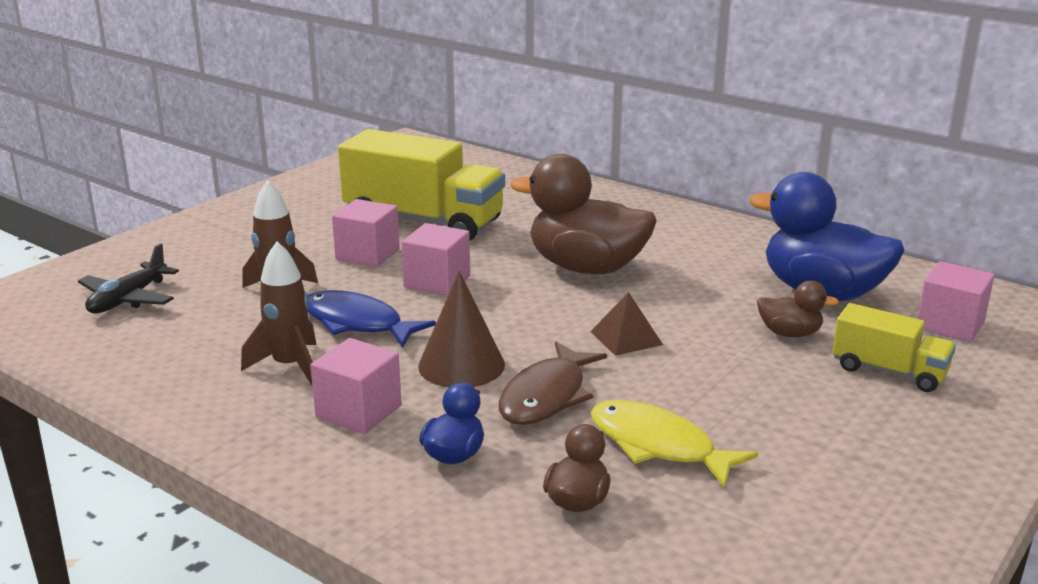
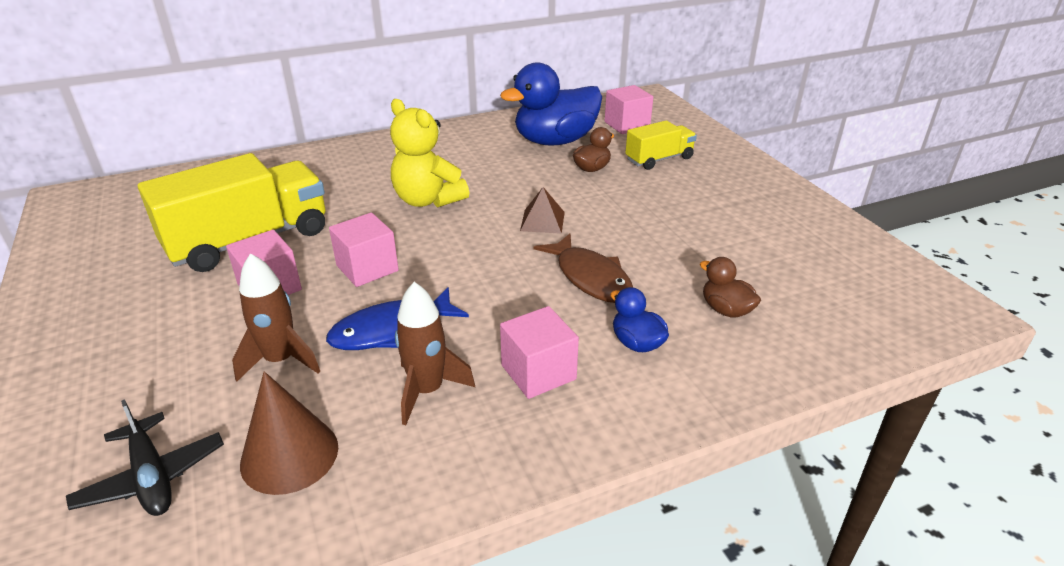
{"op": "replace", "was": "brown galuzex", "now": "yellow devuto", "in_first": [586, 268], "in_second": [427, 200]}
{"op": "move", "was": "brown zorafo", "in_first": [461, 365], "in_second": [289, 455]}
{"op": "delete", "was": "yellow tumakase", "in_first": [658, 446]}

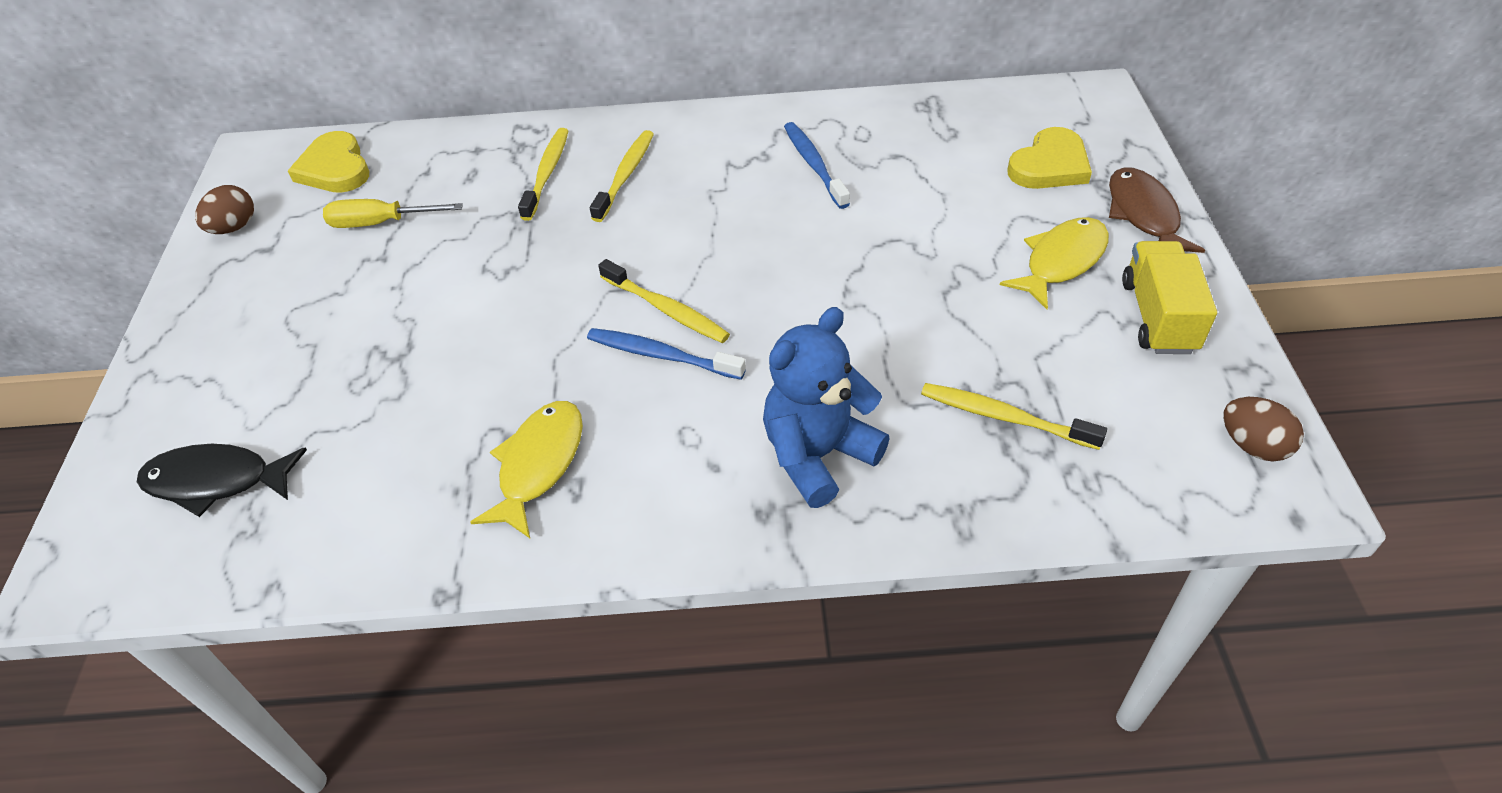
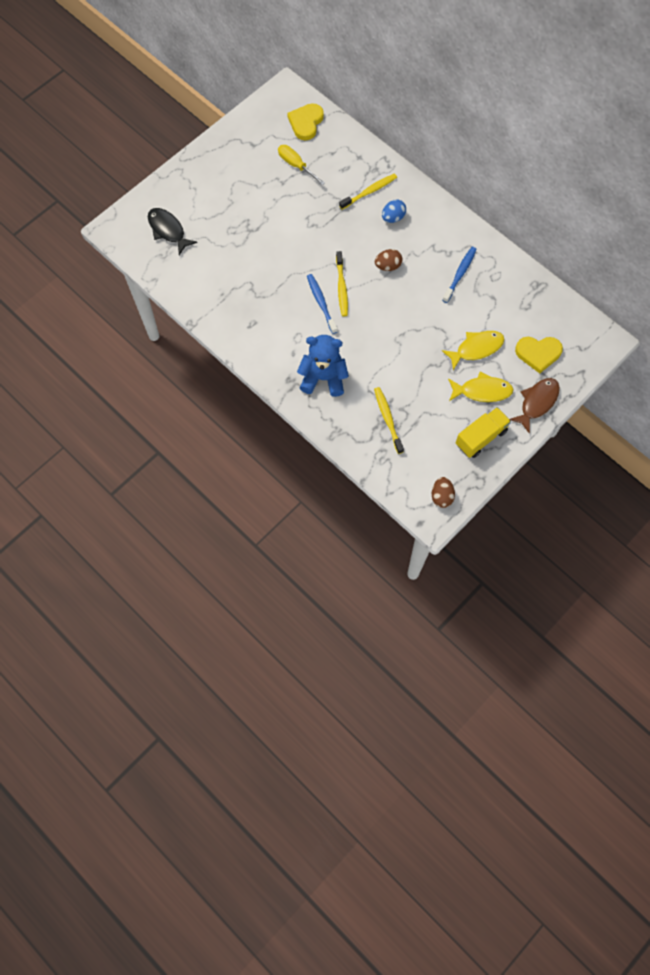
{"op": "replace", "was": "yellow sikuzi", "now": "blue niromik", "in_first": [625, 175], "in_second": [393, 218]}
{"op": "move", "was": "brown niromik", "in_first": [234, 227], "in_second": [388, 266]}
{"op": "move", "was": "yellow tumakase", "in_first": [539, 464], "in_second": [476, 348]}

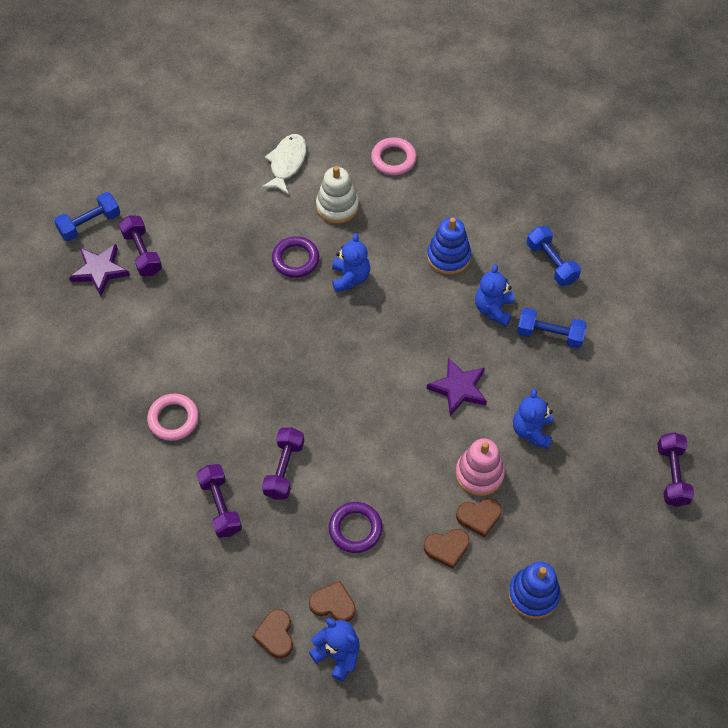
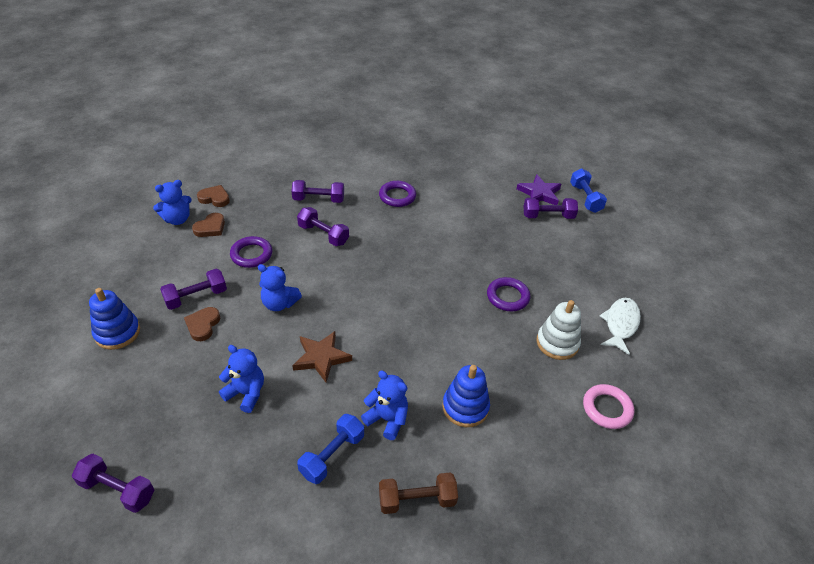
{"op": "rotate", "was": "white tumakase", "in_first": [287, 163], "in_second": [620, 324], "clockwise": -105}
{"op": "recolor", "was": "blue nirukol", "now": "brown nirukol", "in_first": [551, 263], "in_second": [417, 500]}
{"op": "move", "was": "blue devuto", "in_first": [350, 278], "in_second": [279, 303]}
{"op": "recolor", "was": "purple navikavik", "now": "brown navikavik", "in_first": [459, 388], "in_second": [321, 358]}
{"op": "recolor", "was": "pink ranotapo", "now": "purple ranotapo", "in_first": [173, 419], "in_second": [397, 196]}
{"op": "delete", "was": "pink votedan", "in_first": [479, 474]}
{"op": "replace", "was": "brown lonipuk", "now": "purple nirukol", "in_first": [447, 548], "in_second": [196, 297]}

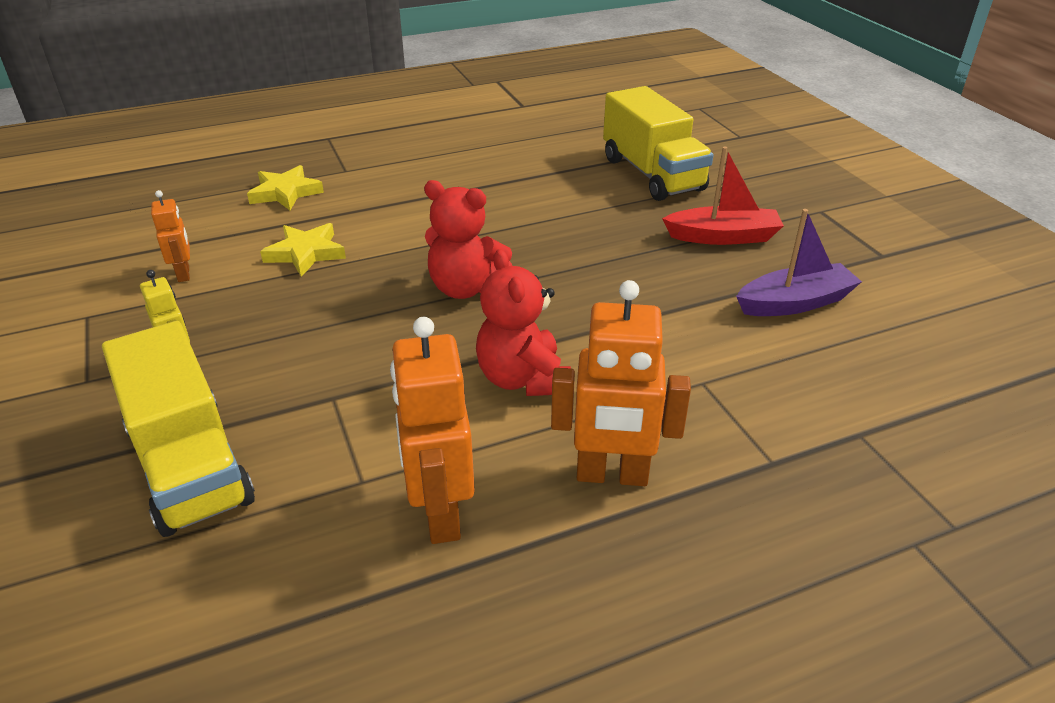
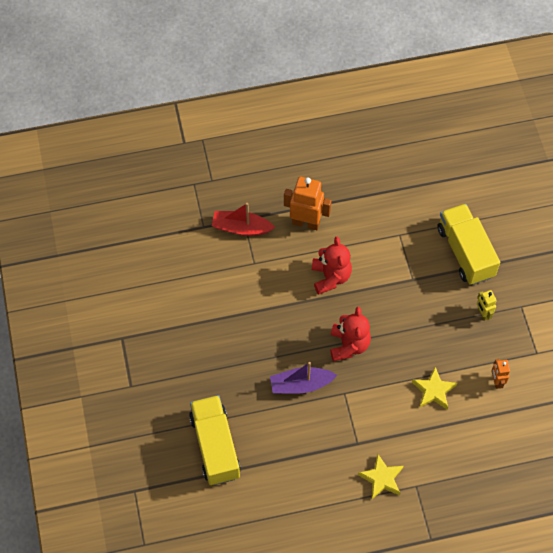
{"op": "move", "was": "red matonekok", "in_first": [723, 237], "in_second": [241, 228]}
{"op": "move", "was": "yellow navikavik", "in_first": [285, 192], "in_second": [381, 478]}
{"op": "rotate", "was": "red devuto", "in_first": [466, 288], "in_second": [349, 345], "clockwise": 60}
{"op": "move", "was": "purple matonekok", "in_first": [795, 303], "in_second": [301, 384]}
{"op": "delete", "was": "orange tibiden", "in_first": [440, 514]}

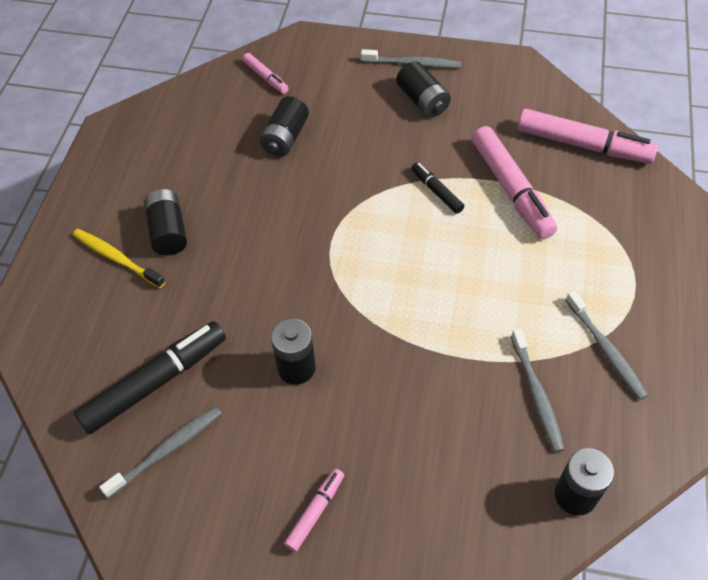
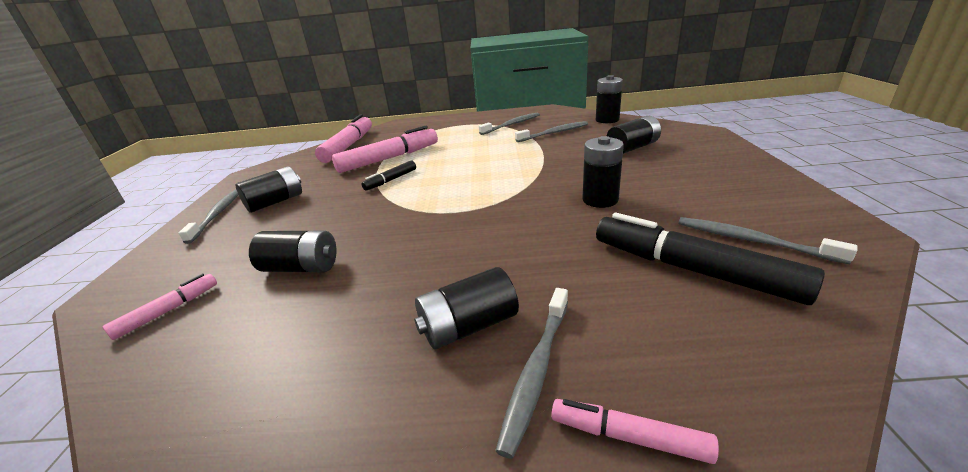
{"op": "recolor", "was": "yellow sikuzi", "now": "grey sikuzi", "in_first": [116, 258], "in_second": [536, 370]}
{"op": "move", "was": "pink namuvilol", "in_first": [315, 512], "in_second": [628, 436]}
{"op": "insert", "now": "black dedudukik", "in_second": [632, 148]}

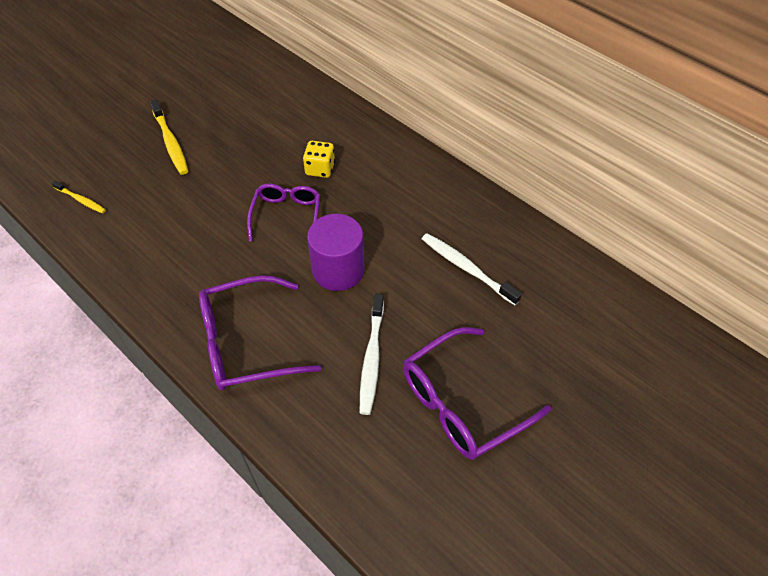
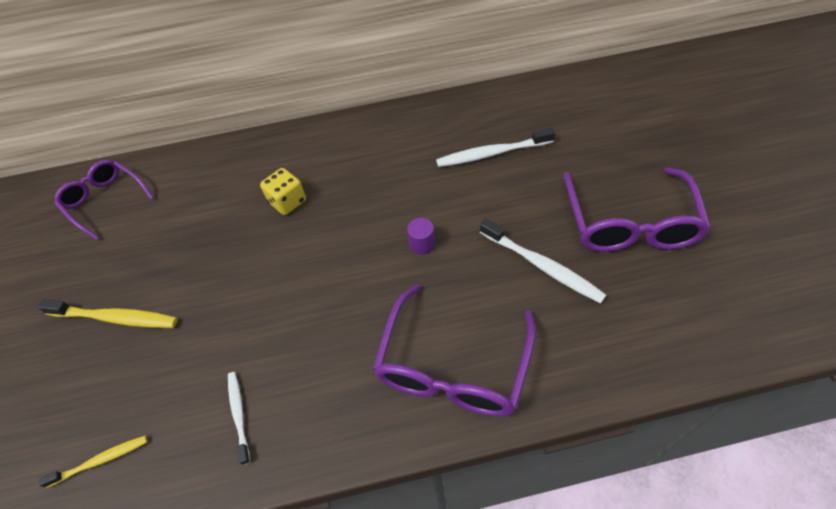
{"op": "move", "was": "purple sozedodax", "in_first": [286, 215], "in_second": [105, 201]}
{"op": "resize", "was": "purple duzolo", "in_first": [338, 270], "in_second": [422, 244], "ratio": 0.43}
{"op": "insert", "now": "white sikuzi", "in_second": [239, 414]}

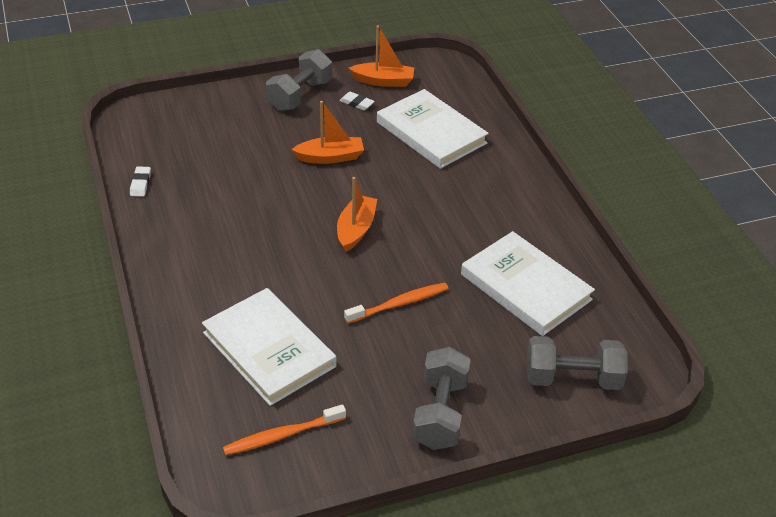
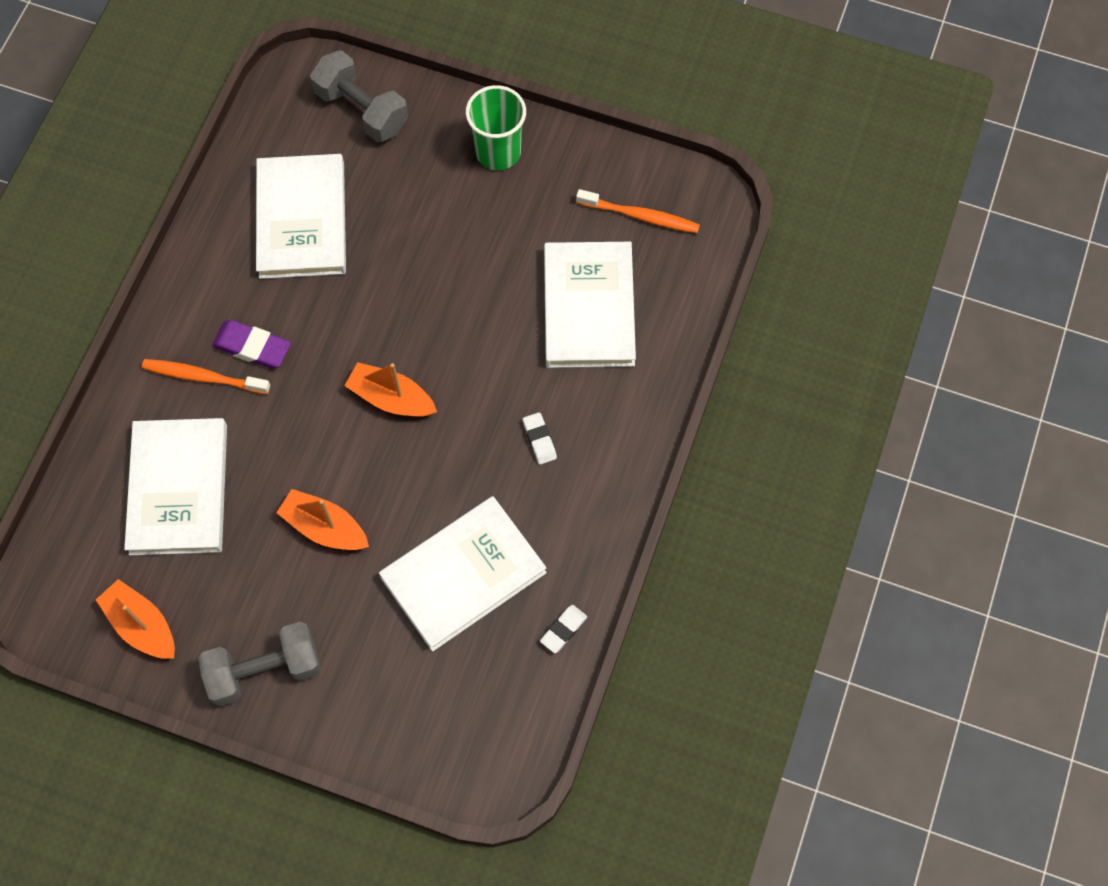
{"op": "move", "was": "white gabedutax", "in_first": [356, 103], "in_second": [539, 440]}
{"op": "rotate", "was": "orange matonekok", "in_first": [356, 229], "in_second": [391, 398], "clockwise": 60}
{"op": "move", "was": "orange sikuzi", "in_first": [399, 304], "in_second": [204, 377]}
{"op": "replace", "was": "grey nirukol", "now": "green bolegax", "in_first": [440, 413], "in_second": [498, 152]}
{"op": "insert", "now": "purple gabedutax", "in_second": [252, 347]}
{"op": "insert", "now": "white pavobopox", "in_second": [463, 575]}

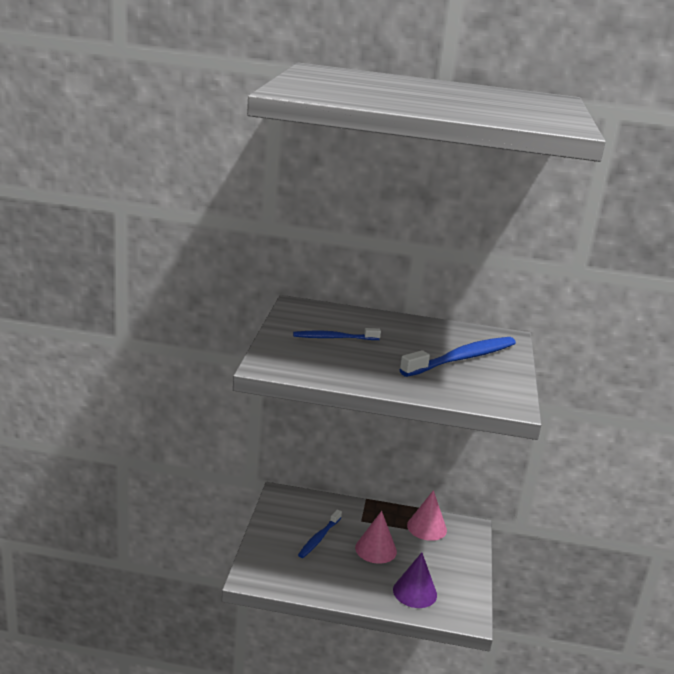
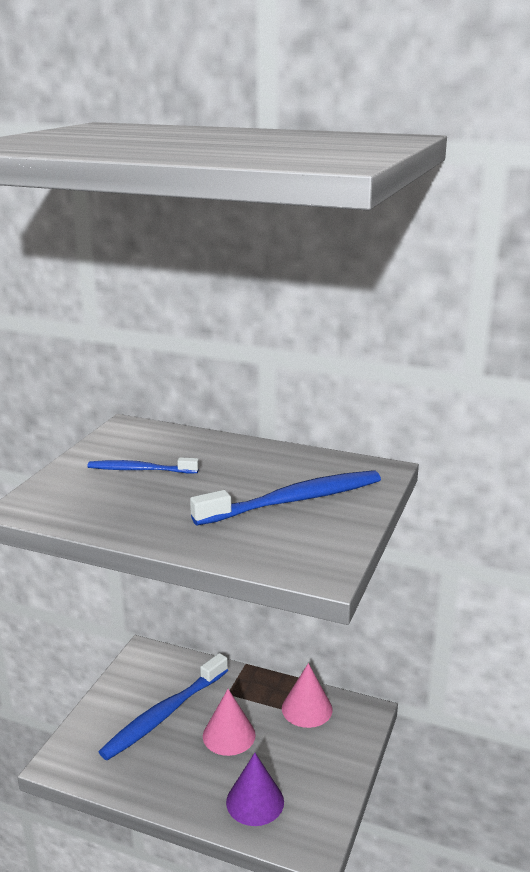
{"op": "resize", "was": "blue sikuzi", "in_first": [319, 538], "in_second": [164, 714], "ratio": 1.71}

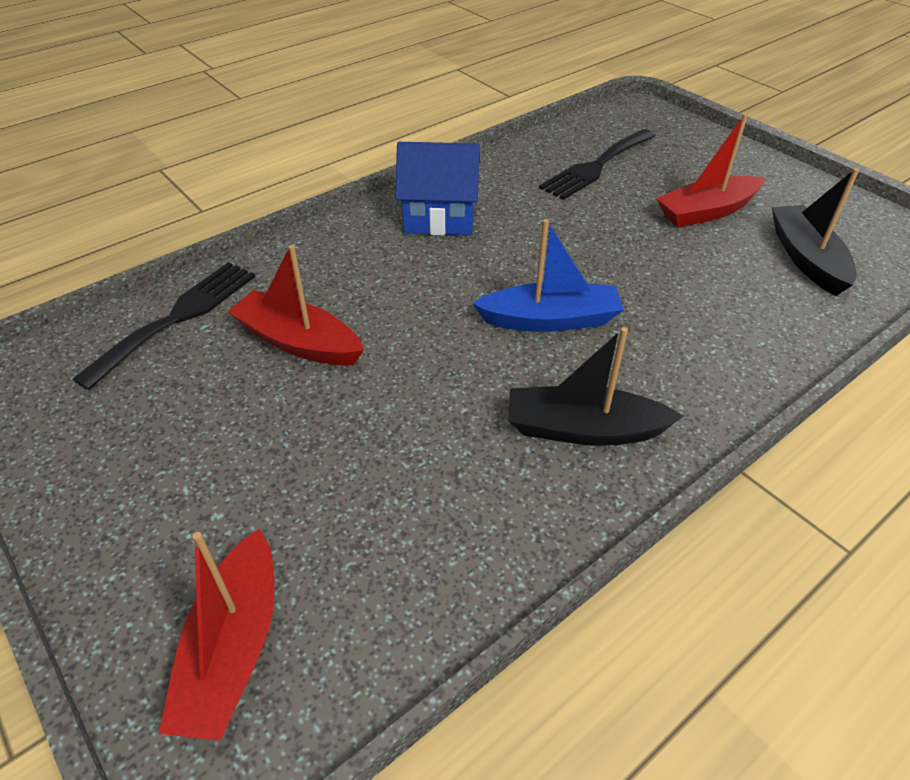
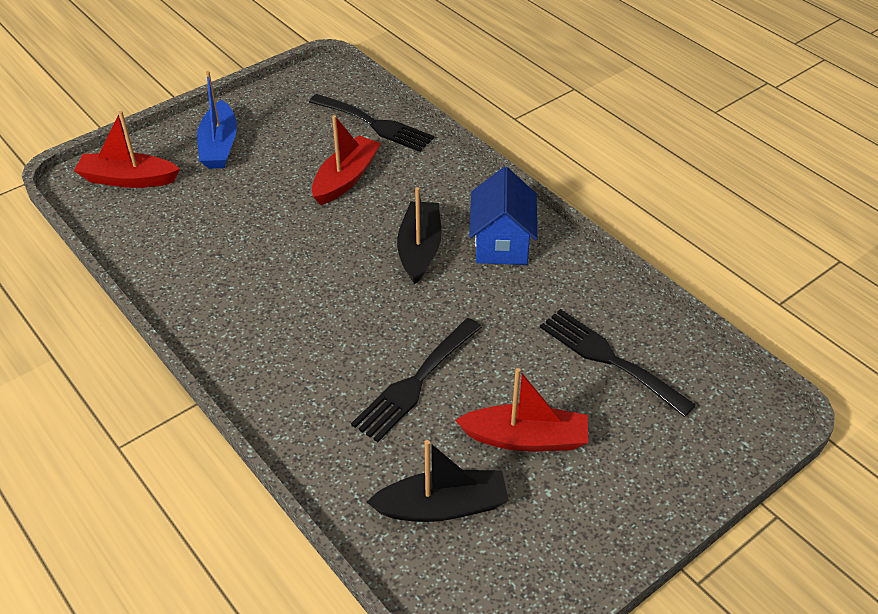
{"op": "rotate", "was": "red matonekok", "in_first": [706, 212], "in_second": [526, 438], "clockwise": 120}
{"op": "move", "was": "blue matonekok", "in_first": [550, 320], "in_second": [219, 146]}
{"op": "move", "was": "black matonekok", "in_first": [583, 429], "in_second": [419, 249]}
{"op": "insert", "now": "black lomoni", "in_second": [415, 383]}

